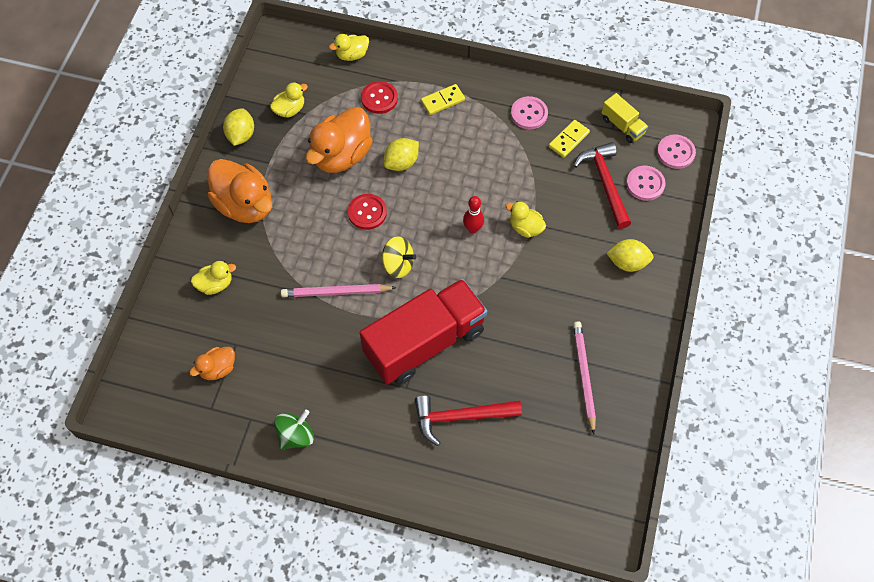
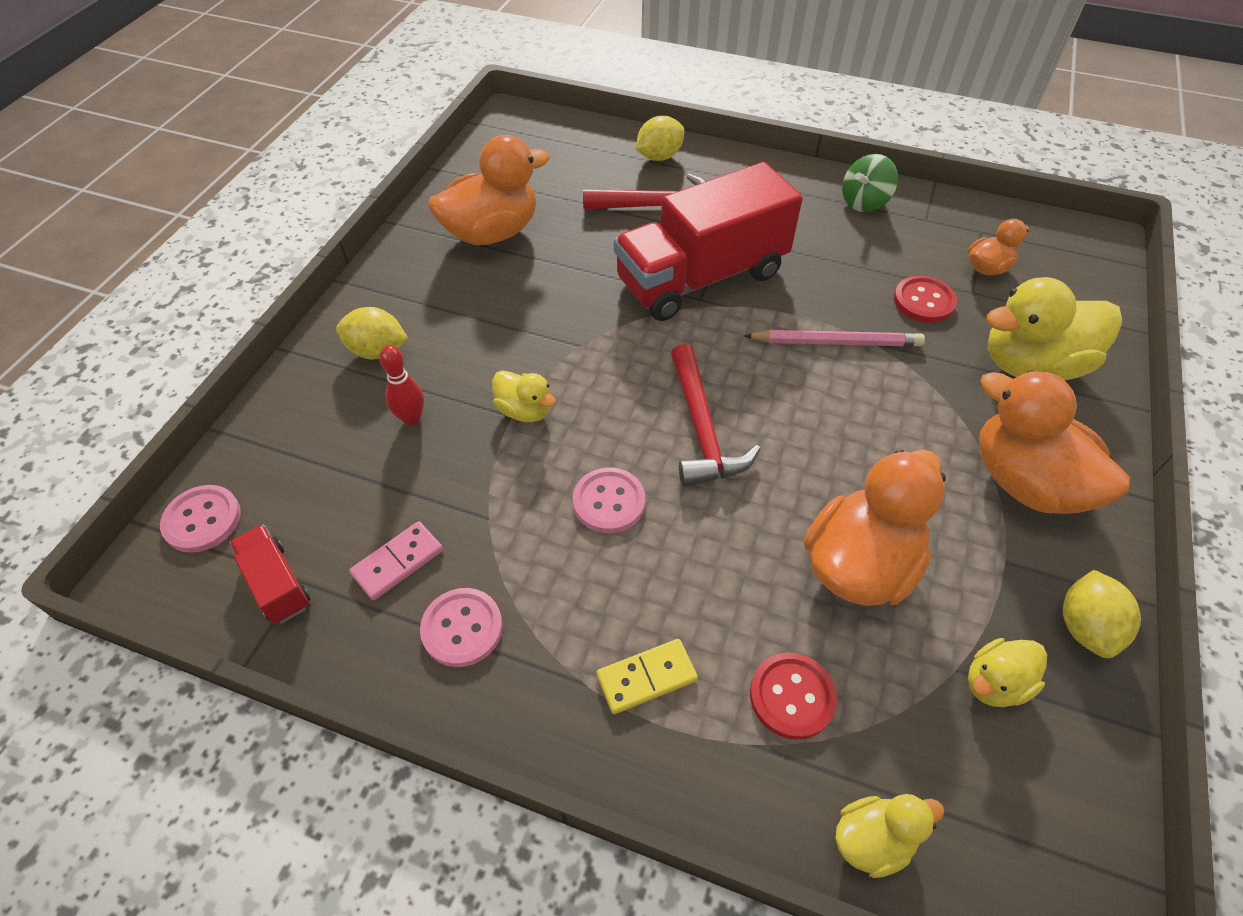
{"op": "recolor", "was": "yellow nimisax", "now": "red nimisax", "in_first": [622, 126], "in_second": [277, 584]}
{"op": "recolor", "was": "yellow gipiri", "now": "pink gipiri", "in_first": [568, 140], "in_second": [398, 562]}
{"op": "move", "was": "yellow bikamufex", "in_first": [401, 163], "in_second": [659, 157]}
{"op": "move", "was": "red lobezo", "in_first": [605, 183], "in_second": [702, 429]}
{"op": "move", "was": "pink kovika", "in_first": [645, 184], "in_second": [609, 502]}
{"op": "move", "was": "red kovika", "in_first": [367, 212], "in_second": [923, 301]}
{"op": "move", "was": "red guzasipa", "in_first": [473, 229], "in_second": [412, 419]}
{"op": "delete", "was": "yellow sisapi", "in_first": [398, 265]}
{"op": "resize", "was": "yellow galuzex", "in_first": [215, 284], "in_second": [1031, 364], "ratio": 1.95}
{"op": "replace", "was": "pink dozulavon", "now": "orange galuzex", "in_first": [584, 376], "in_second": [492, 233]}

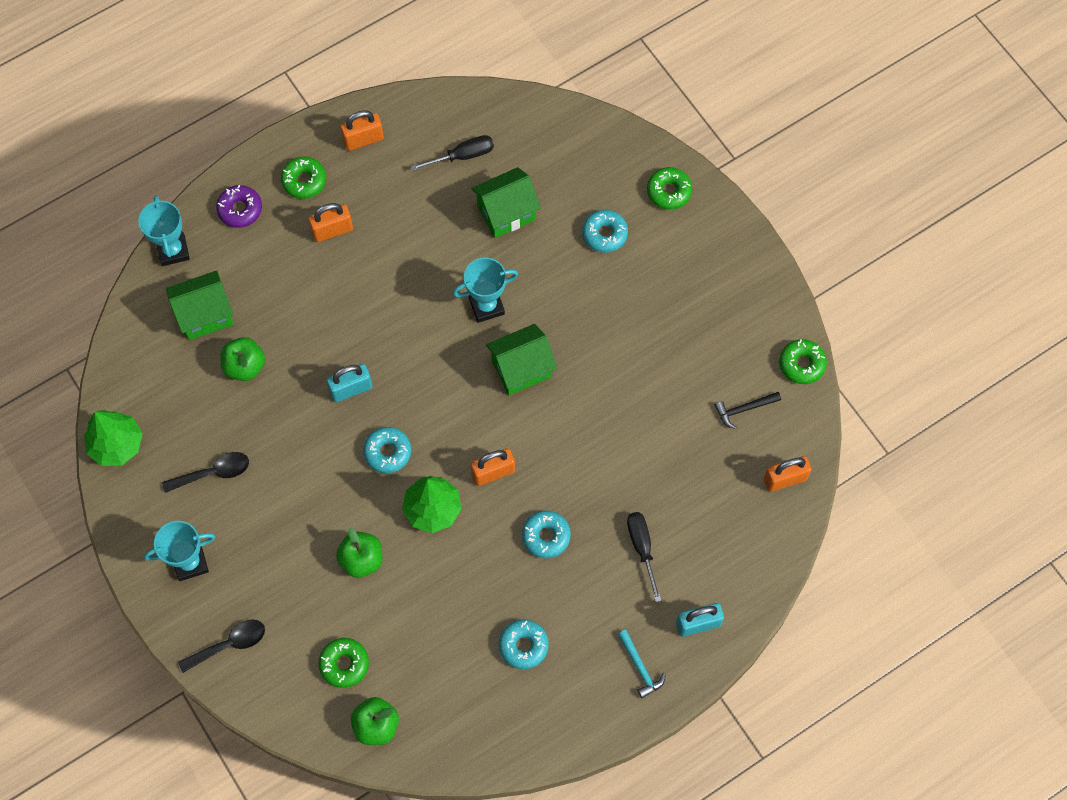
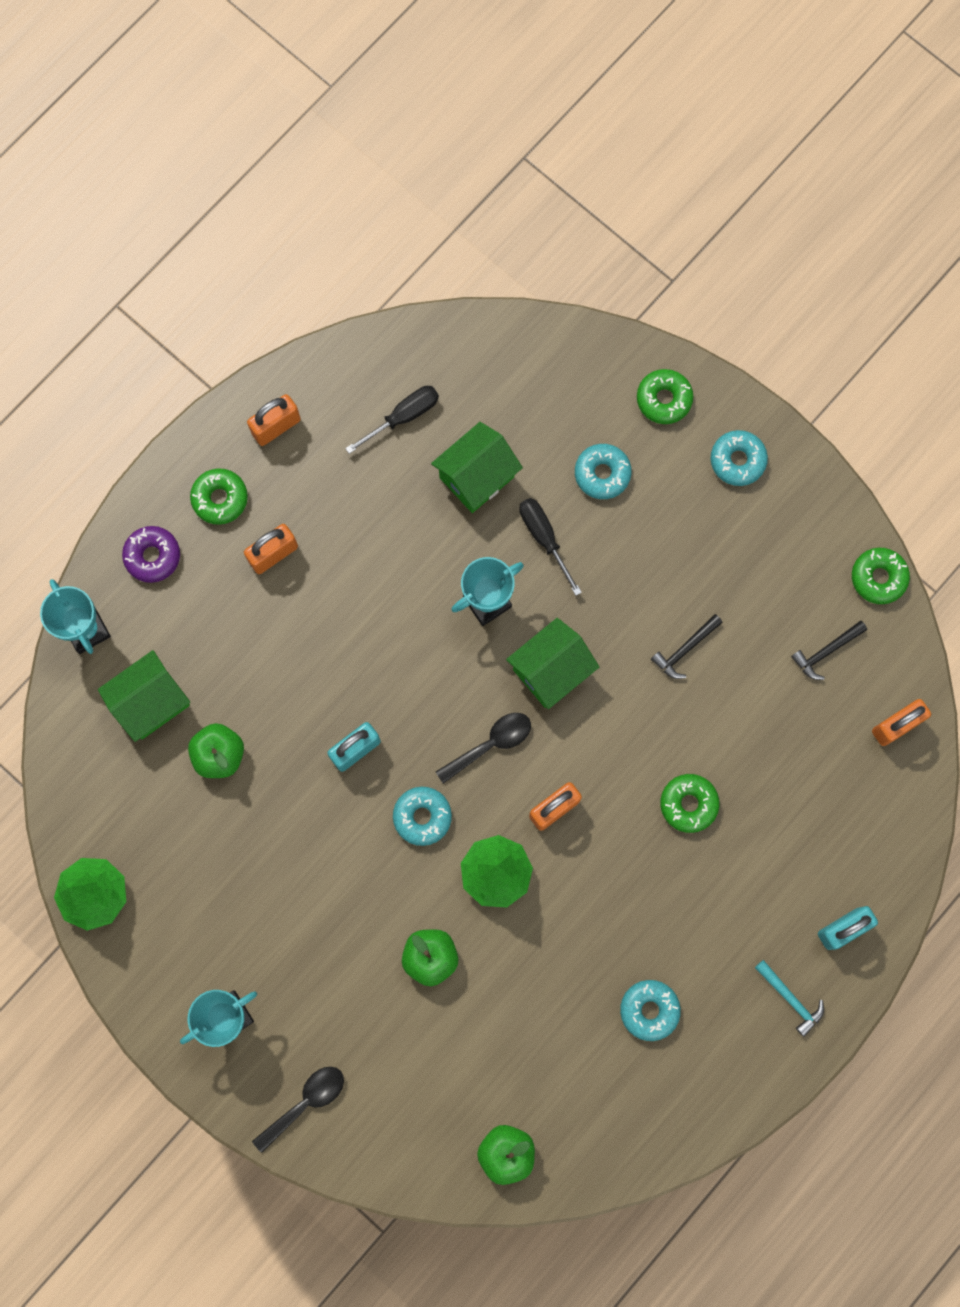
{"op": "move", "was": "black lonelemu", "in_first": [213, 473], "in_second": [491, 744]}
{"op": "move", "was": "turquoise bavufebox", "in_first": [546, 536], "in_second": [737, 460]}
{"op": "move", "was": "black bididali", "in_first": [642, 548], "in_second": [544, 538]}
{"op": "move", "was": "green bavufebox", "in_first": [344, 664], "in_second": [688, 804]}
{"op": "insert", "now": "black lobezo", "in_second": [685, 649]}

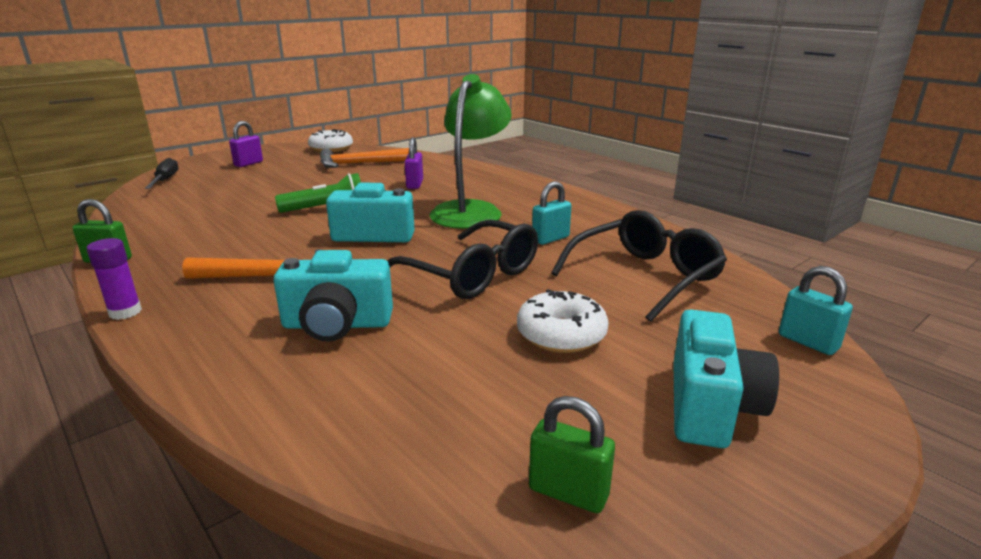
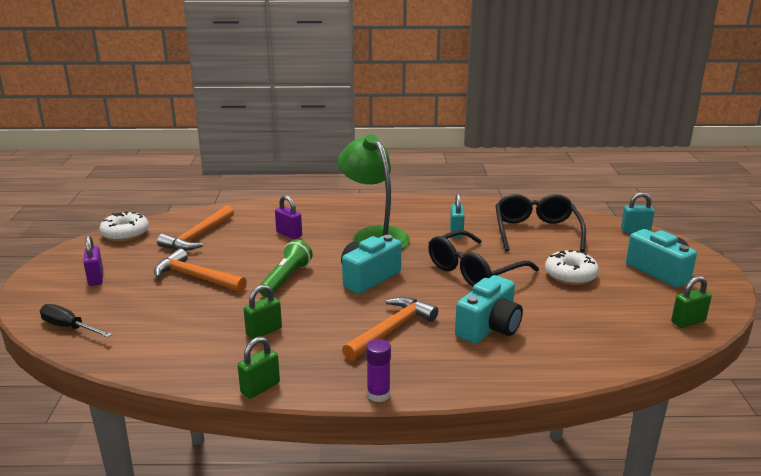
{"op": "rotate", "was": "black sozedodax", "in_first": [471, 274], "in_second": [474, 271], "clockwise": 150}
{"op": "insert", "now": "orange lobezo", "in_second": [196, 277]}
{"op": "insert", "now": "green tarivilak", "in_second": [264, 331]}

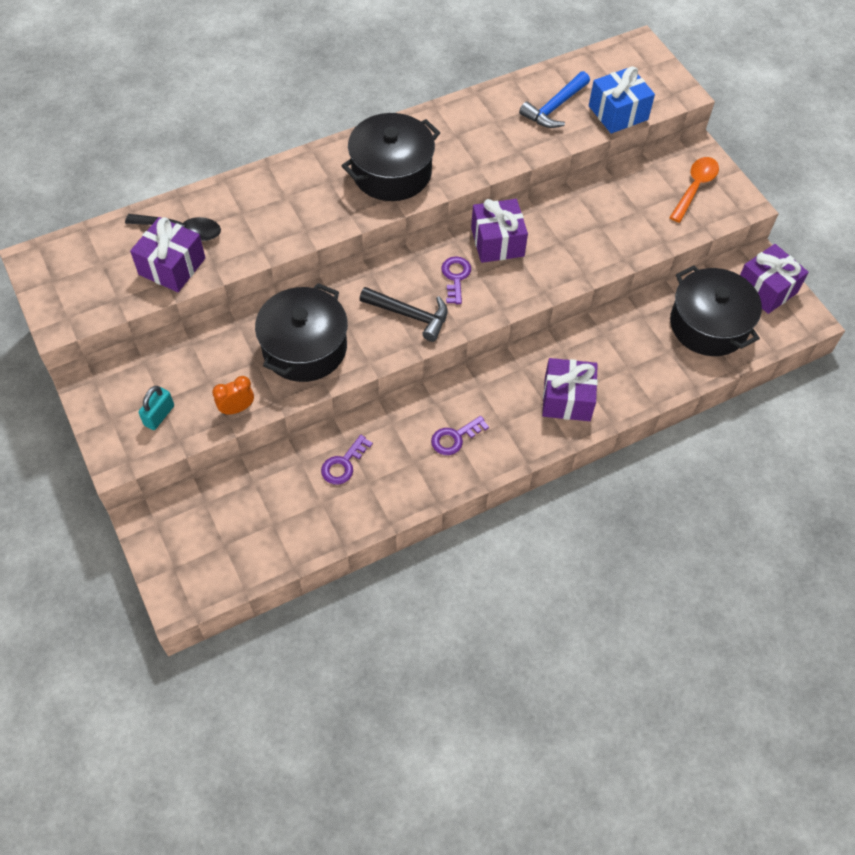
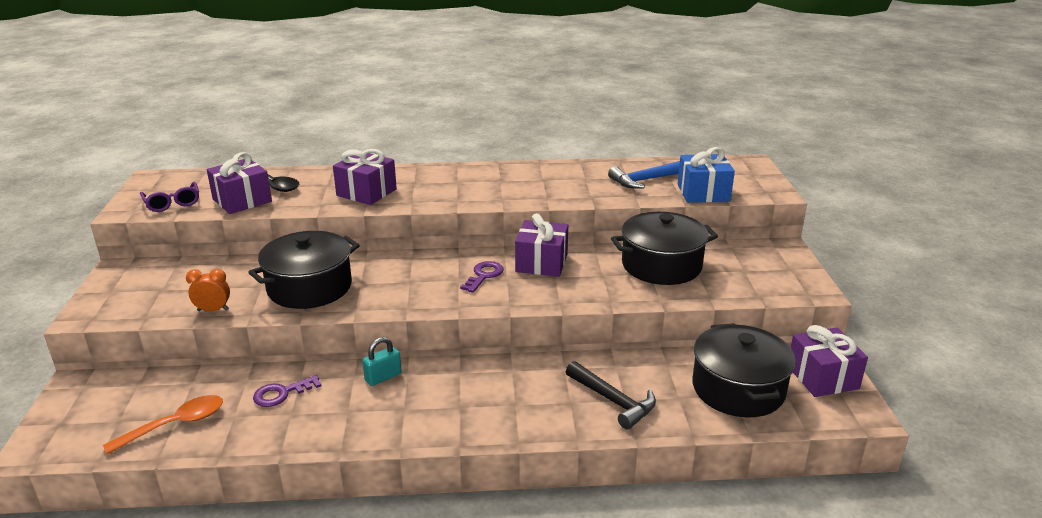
{"op": "move", "was": "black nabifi", "in_first": [391, 172], "in_second": [661, 265]}
{"op": "move", "was": "orange lonelemu", "in_first": [695, 187], "in_second": [175, 425]}
{"op": "move", "was": "black lobezo", "in_first": [410, 315], "in_second": [613, 401]}
{"op": "move", "was": "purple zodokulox", "in_first": [567, 399], "in_second": [366, 192]}
{"op": "move", "was": "turquoise tarivilak", "in_first": [159, 415], "in_second": [383, 377]}
{"op": "delete", "was": "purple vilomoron", "in_first": [455, 438]}
{"op": "insert", "now": "purple sozedodax", "in_second": [172, 203]}

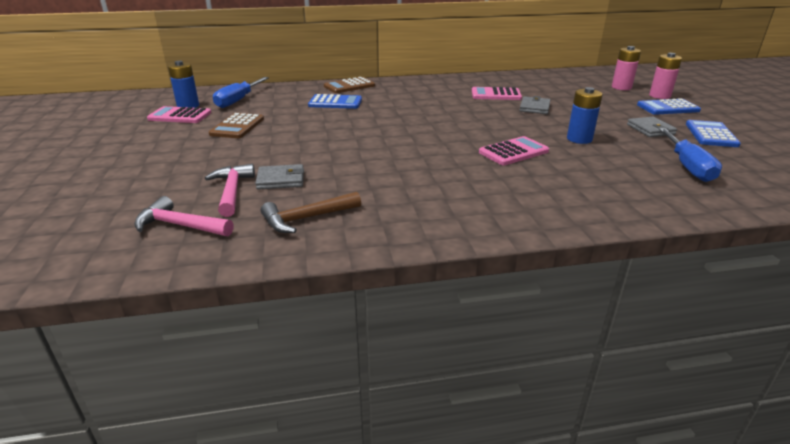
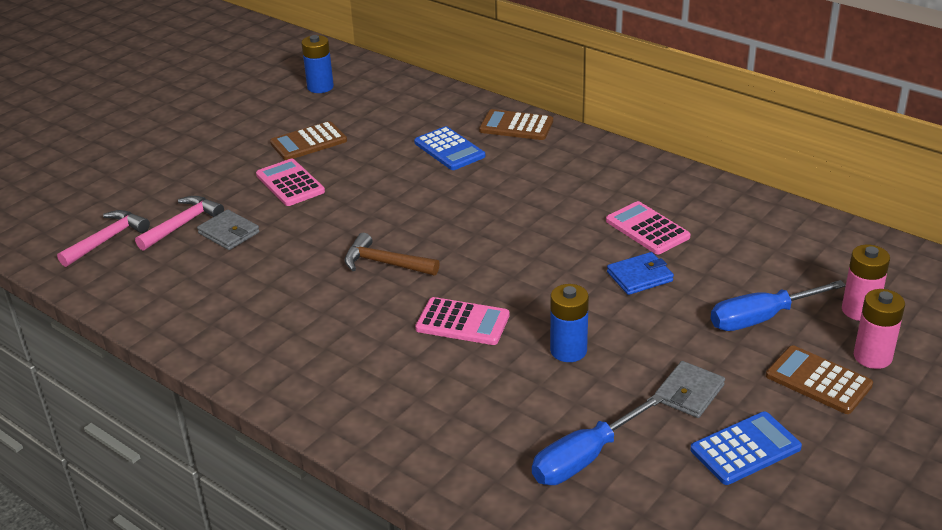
{"op": "move", "was": "blue bididali", "in_first": [238, 100], "in_second": [761, 318]}
{"op": "recolor", "was": "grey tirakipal", "now": "blue tirakipal", "in_first": [534, 108], "in_second": [639, 276]}
{"op": "recolor", "was": "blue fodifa", "now": "brown fodifa", "in_first": [667, 108], "in_second": [818, 380]}
{"op": "move", "was": "pink fodifa", "in_first": [180, 116], "in_second": [290, 183]}
{"op": "move", "was": "brown lobezo", "in_first": [306, 218], "in_second": [384, 263]}
{"op": "rotate", "was": "pink lobezo", "in_first": [180, 225], "in_second": [107, 239], "clockwise": 60}

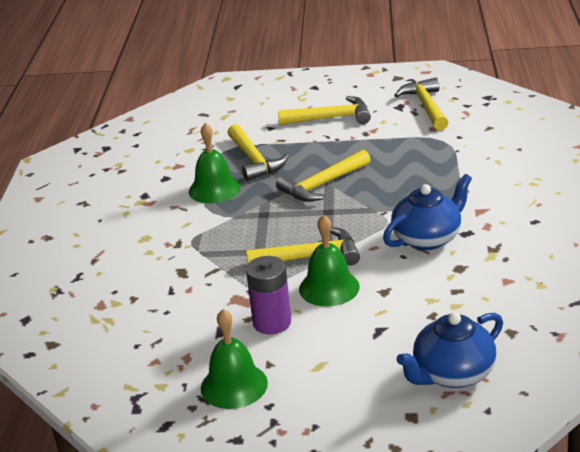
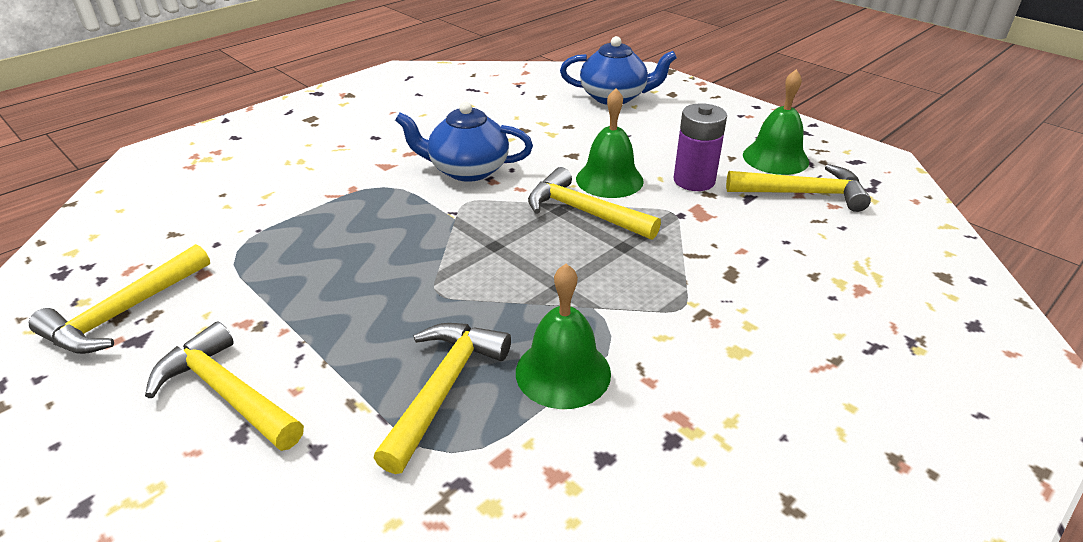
{"op": "move", "was": "yellow lobezo", "in_first": [322, 184], "in_second": [803, 194]}

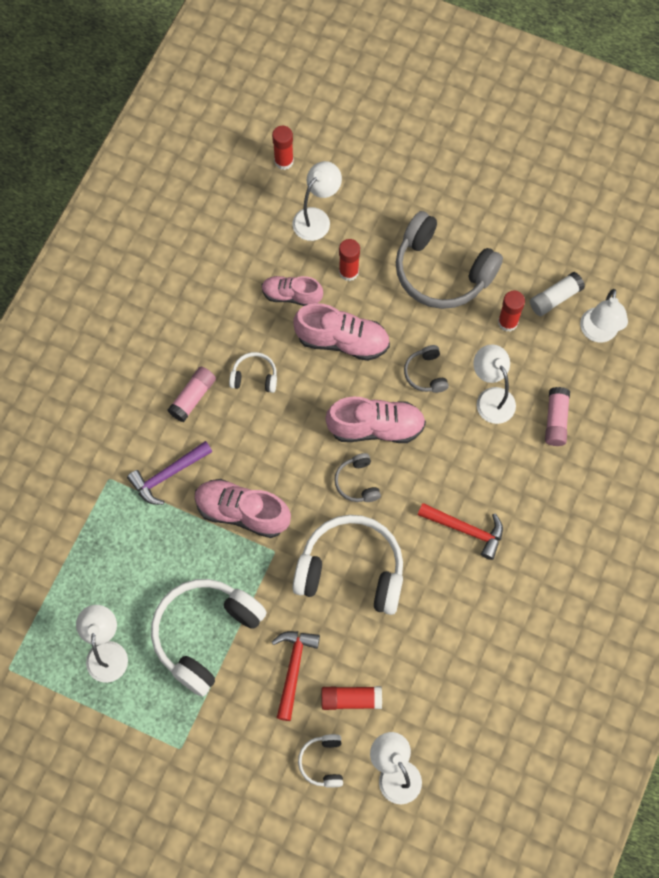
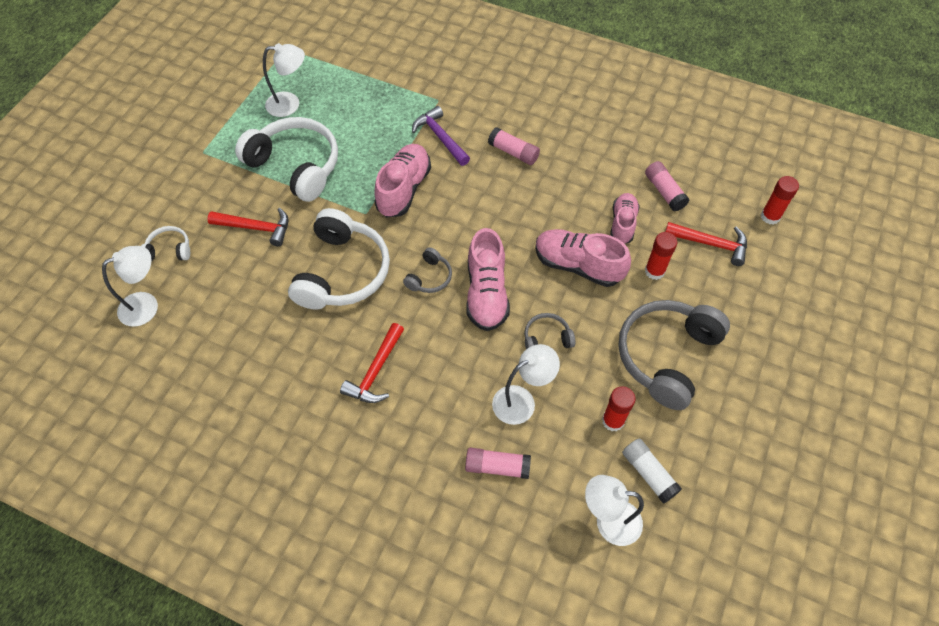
{"op": "replace", "was": "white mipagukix", "now": "red lobezo", "in_first": [316, 218], "in_second": [711, 244]}
{"op": "rotate", "was": "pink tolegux", "in_first": [342, 341], "in_second": [578, 265], "clockwise": 105}
{"op": "delete", "was": "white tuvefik", "in_first": [254, 377]}
{"op": "rotate", "was": "grey tuvefik", "in_first": [357, 482], "in_second": [429, 277], "clockwise": 135}
{"op": "delete", "was": "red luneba", "in_first": [351, 699]}
{"op": "insert", "now": "pink luneba", "in_second": [664, 192]}

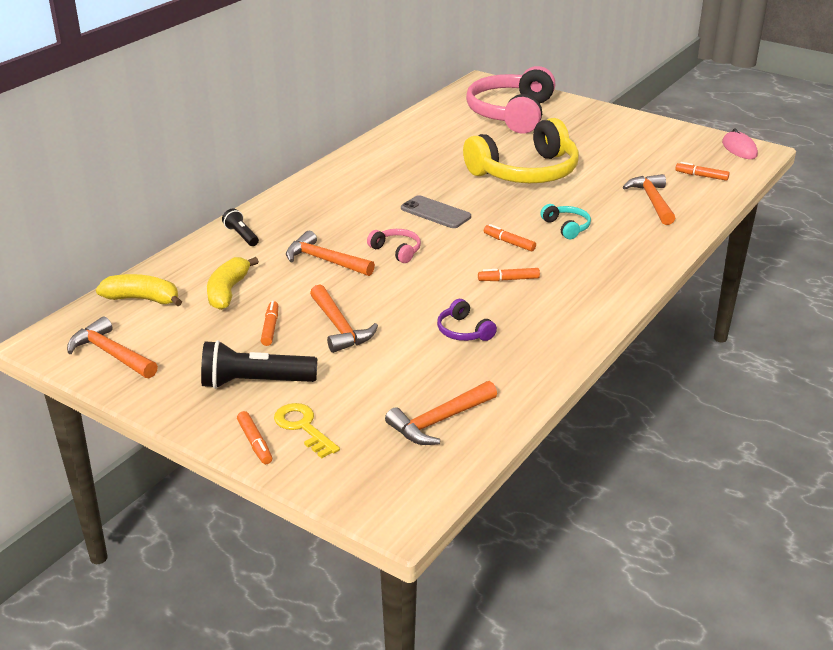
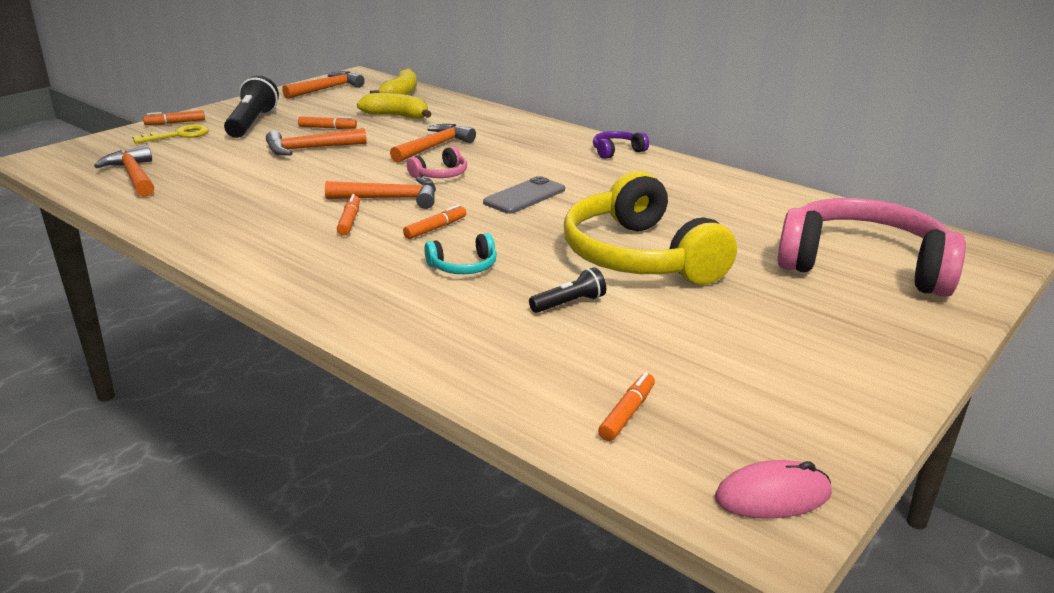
{"op": "move", "was": "orange lobezo", "in_first": [652, 201], "in_second": [390, 199]}
{"op": "move", "was": "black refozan", "in_first": [241, 235], "in_second": [569, 303]}
{"op": "move", "was": "purple tuvefik", "in_first": [463, 331], "in_second": [617, 151]}

